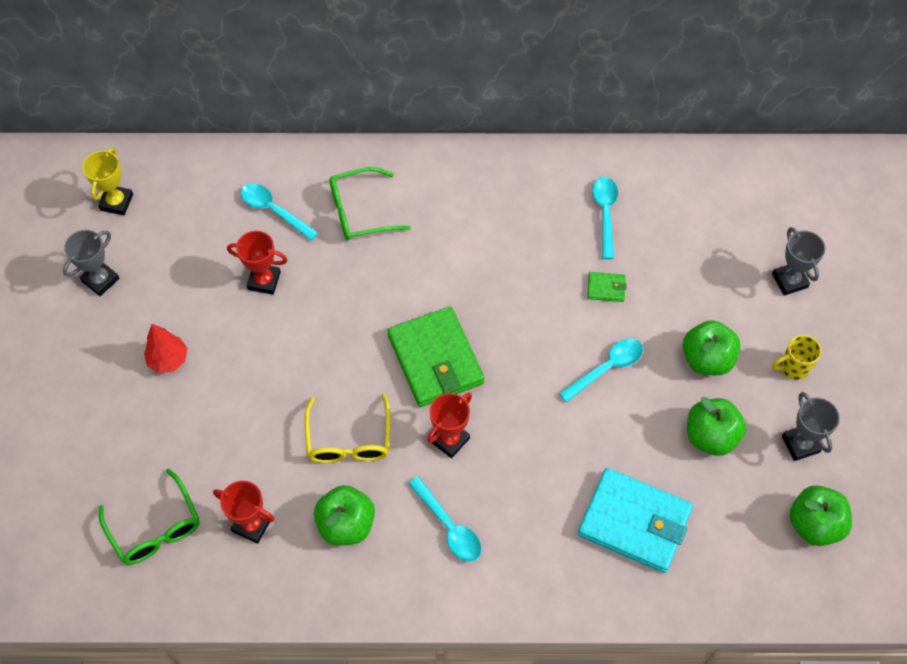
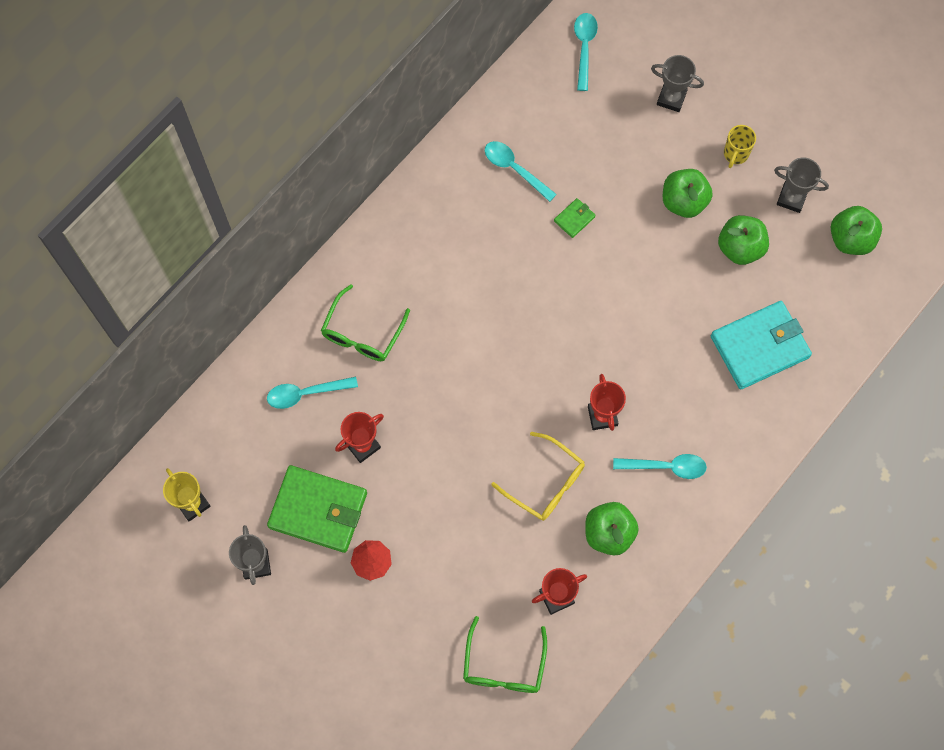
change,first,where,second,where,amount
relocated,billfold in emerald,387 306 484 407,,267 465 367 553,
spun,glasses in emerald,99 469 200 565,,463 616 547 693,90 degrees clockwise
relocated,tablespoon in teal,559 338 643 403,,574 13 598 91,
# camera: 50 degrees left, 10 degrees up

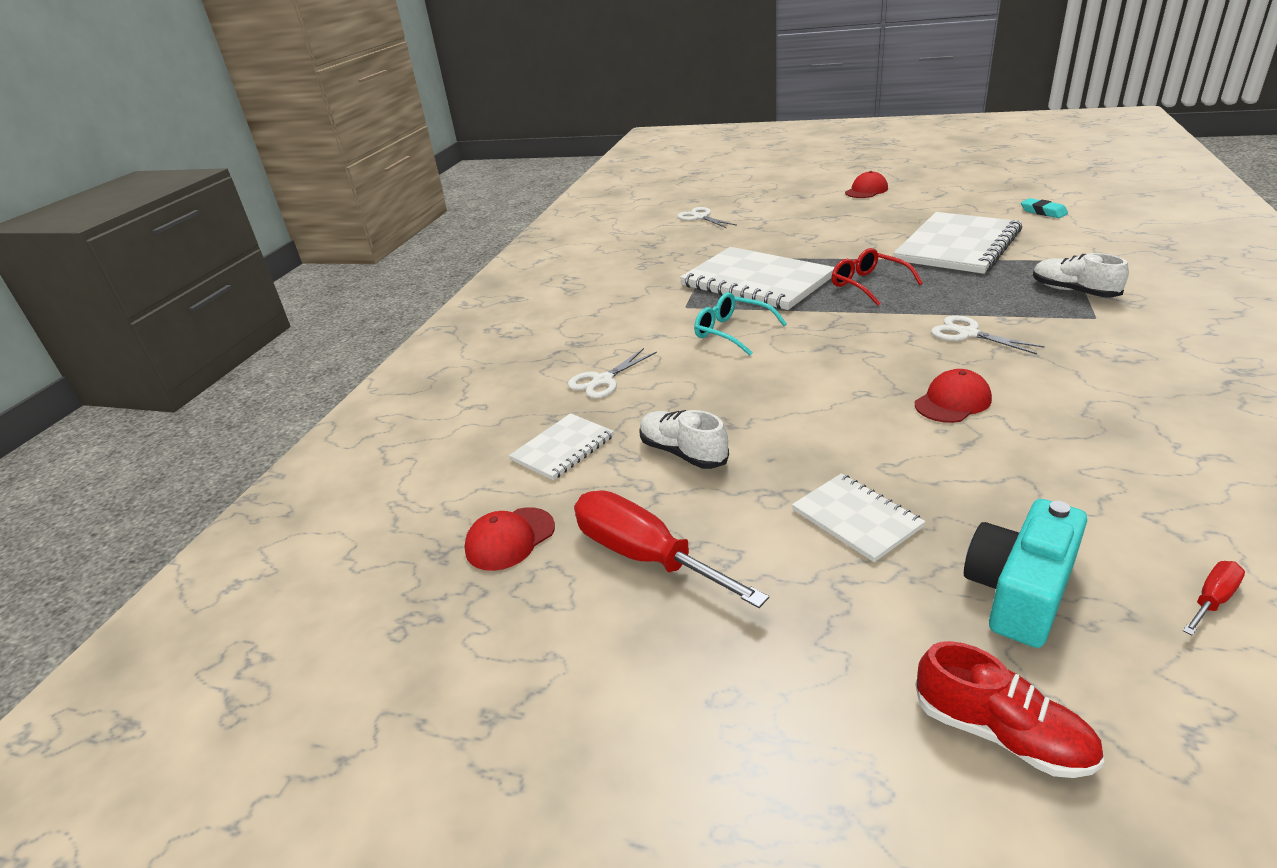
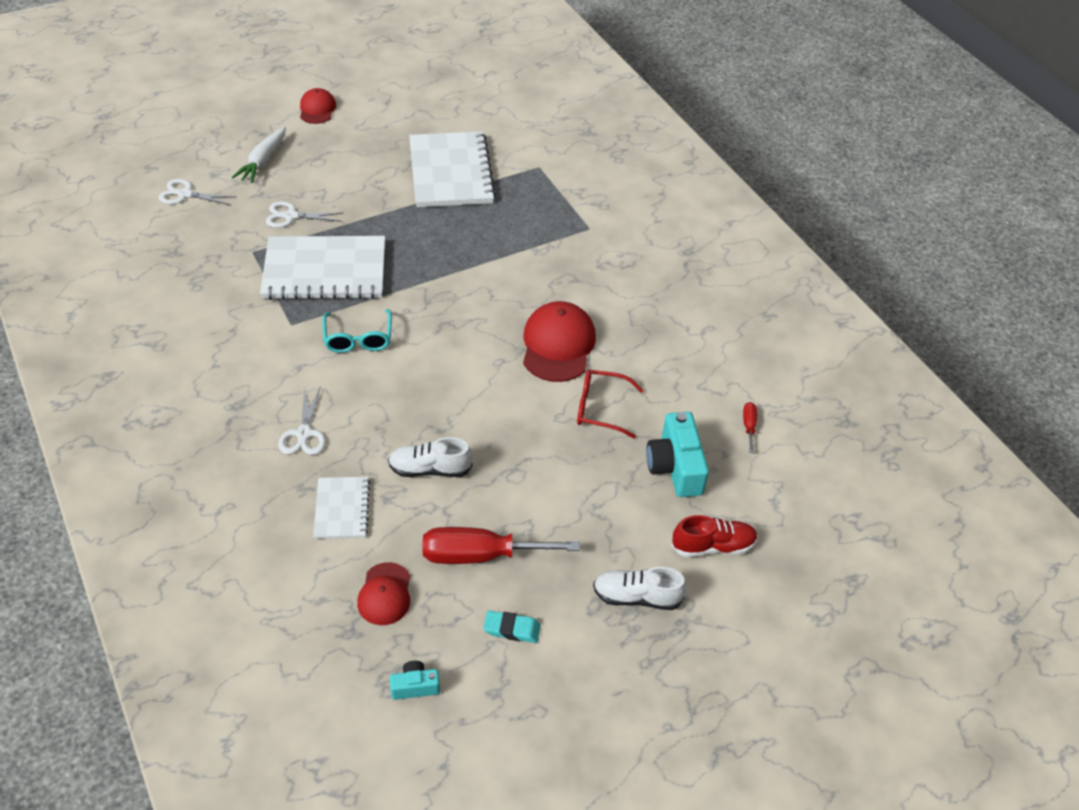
change,first,where,second,where,amount
appeared,,,carrot in pure white,232 127 286 183,
relocated,pair of scissors in pure white,931 315 1045 354,,266 201 342 228,
spun,glasses in teal,694 292 787 355,,322 309 392 353,90 degrees counterclockwise
appeared,,,camera in teal,390 661 440 700,
relocated,pencil eraser in teal,1021 198 1068 218,,483 611 541 643,
size,peaked cap in scarlet,915 369 992 423,,523 301 596 382,x1.68
relocated,glasses in scarlet,832 248 923 306,,577 369 644 439,
relocated,shoe in pure white,1033 253 1129 297,,593 567 687 610,
missing,notepad in pure white,792 473 925 562,,,
# camera: 50 degrees left, 15 degrees up

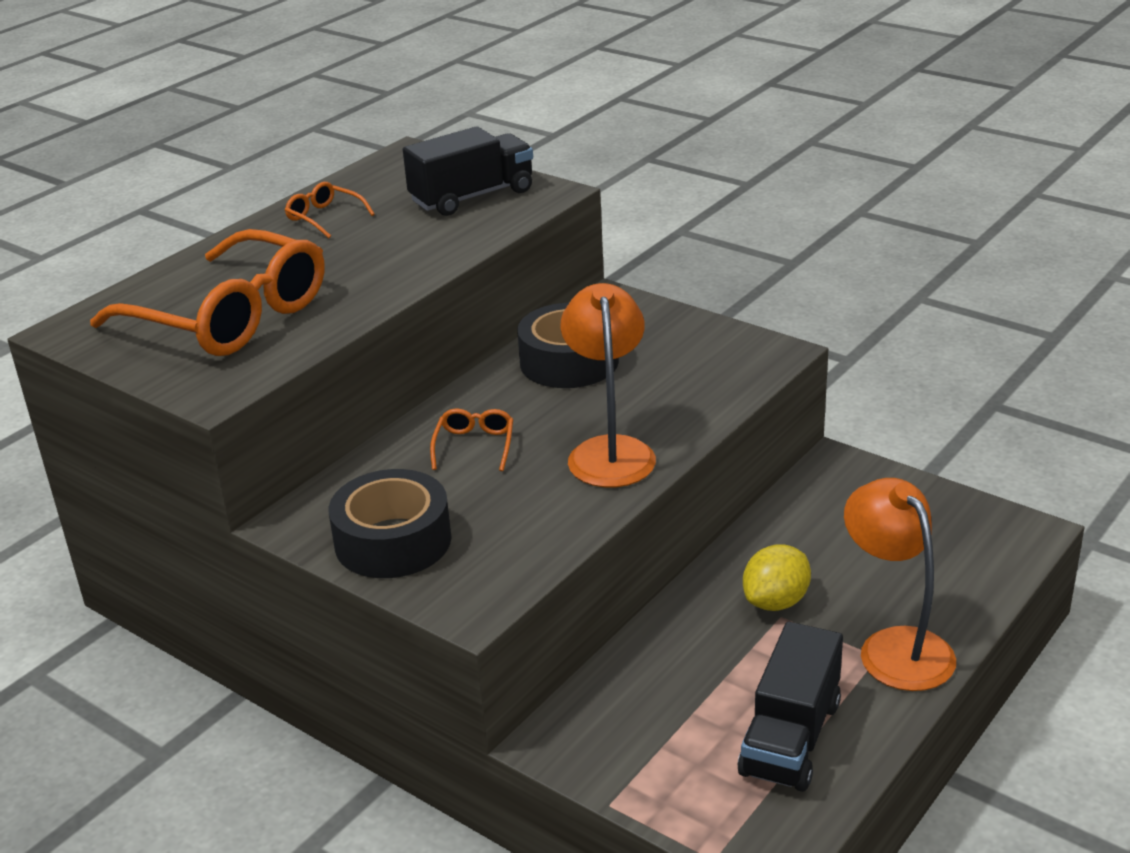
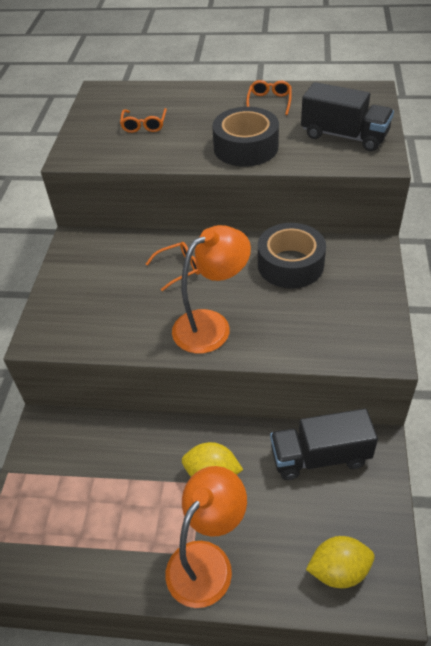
change,first,where,second,where,amount
size,glasses in bright orange,90 229 325 356,,120 108 167 133,x0.41
relocated,tape in jet-black,329 469 452 578,,212 107 279 167,
relocated,toy truck in jet-black,738 622 843 792,,270 408 378 480,
appeared,,,toy lemon in yellow,306 536 375 588,
# camera: 60 degrees right, 15 degrees up

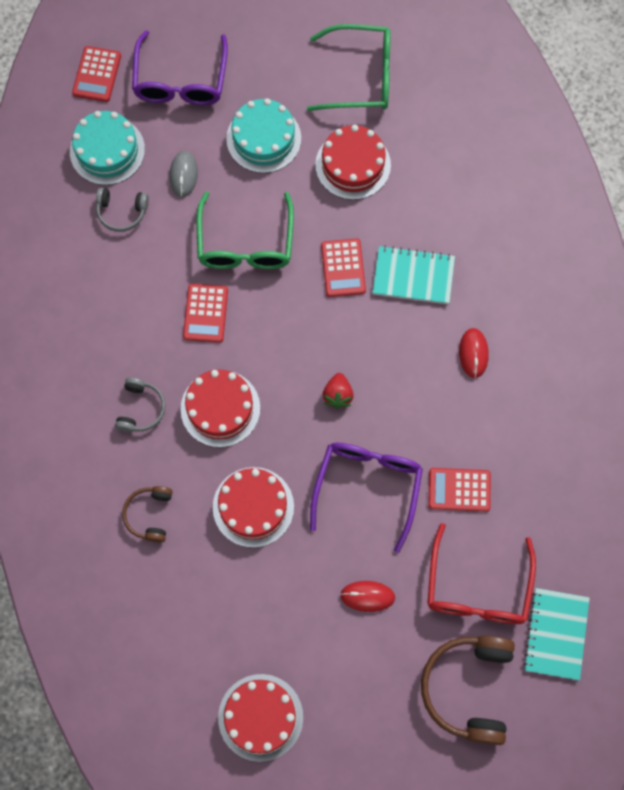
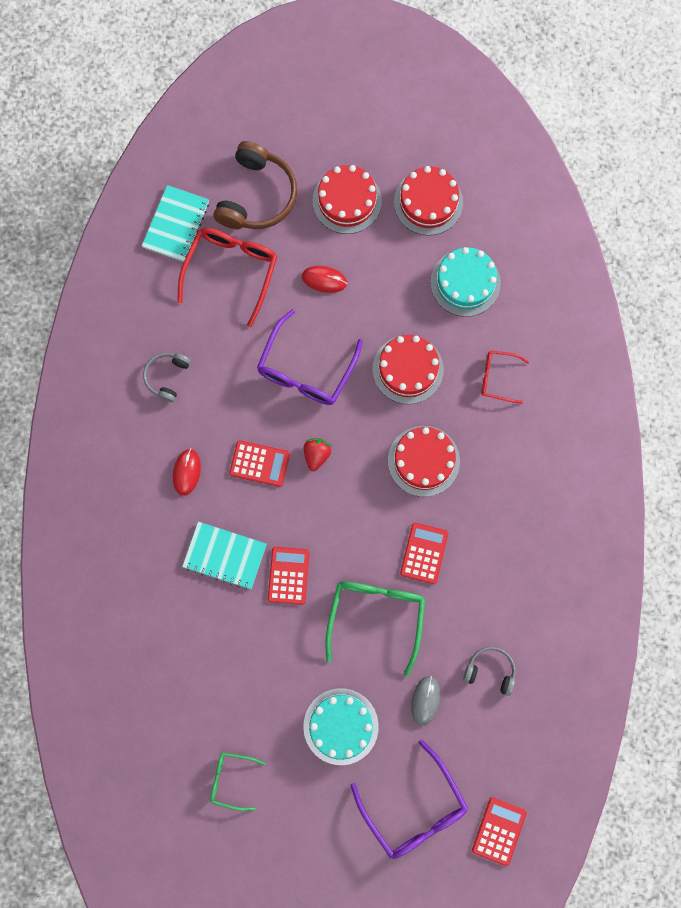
change,first,where,second,where,amount
relocated,headphones in grey,115 377 166 432,,143 353 191 402,
size,glasses in emerald,307 24 391 111,,210 752 266 811,x0.55
relocated,adding machine in scarlet,428 468 491 512,,229 440 290 487,
relocated,layer cake in scarlet,315 125 391 200,,313 165 382 234,
spun,glasses in violet,132 30 228 105,,350 740 468 859,135 degrees clockwise
relocated,layer cake in teal,70 111 145 185,,430 247 501 317,
exchanged,headphones in russet,122 486 173 542,glasses in scarlet,481 350 529 404,
# camera: 170 degrees left, 5 degrees up

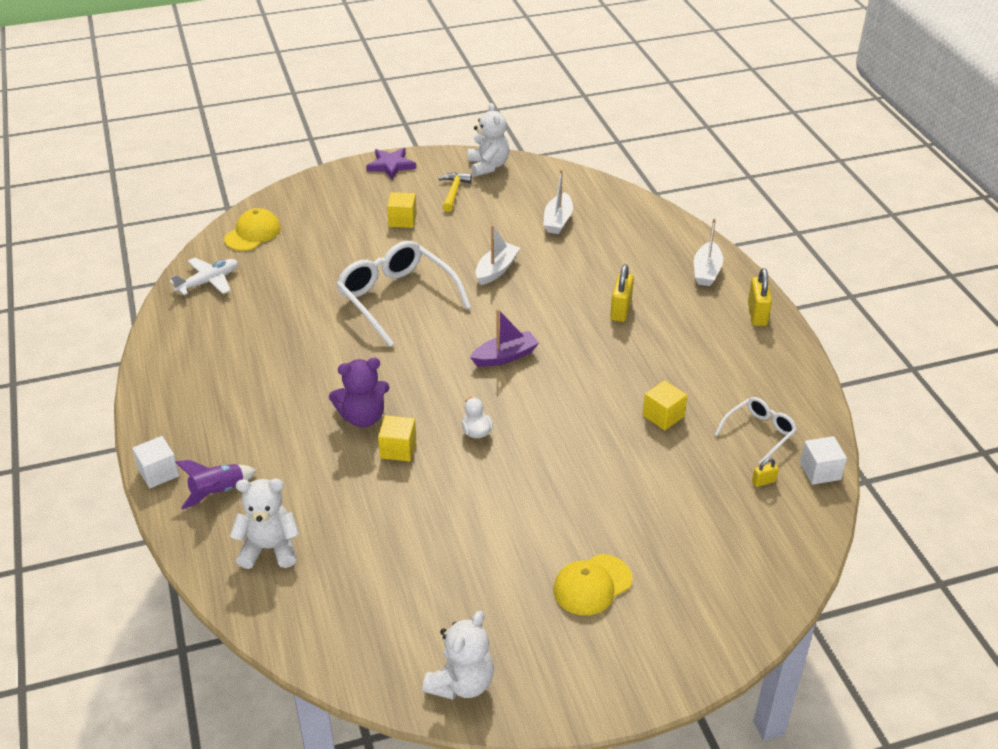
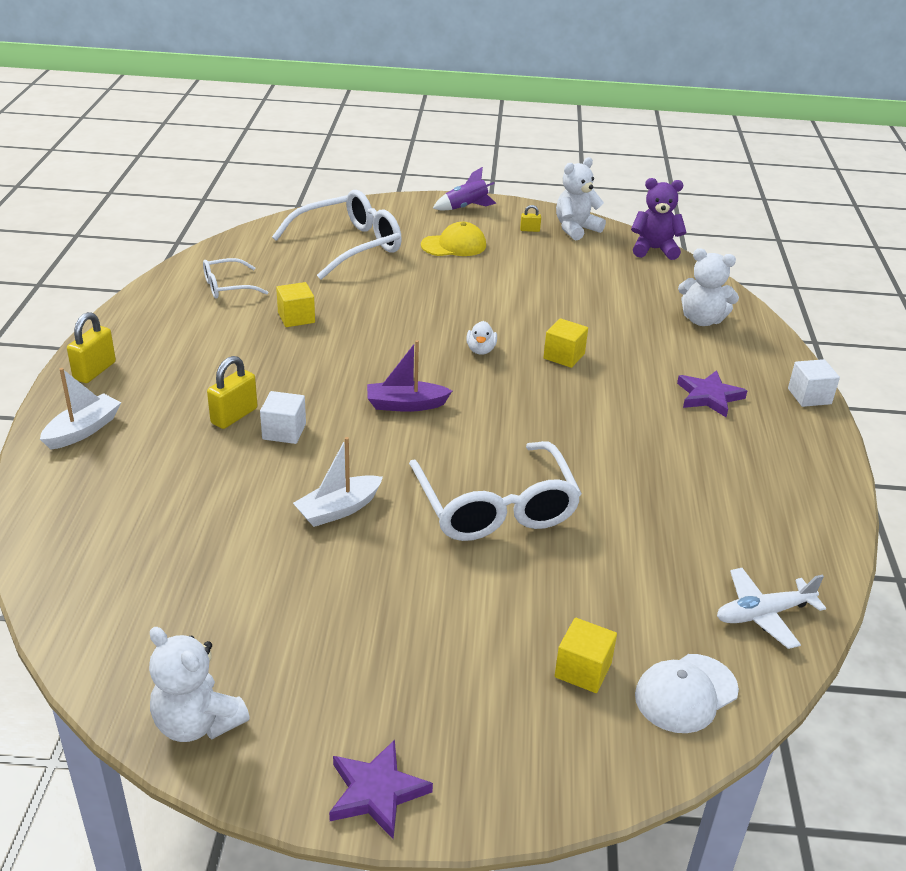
change,first,where,second,where,amount
spun,teddy in pure white,468 103 509 177,,149 627 250 742,60 degrees counterclockwise
relocated,block in pure white,800 436 847 485,,260 391 306 444,
appeared,,,glasses in pure white,272 190 402 280,
relocated,rocket in violet,176 460 257 510,,433 167 496 210,
relocated,lock in yellow,752 458 779 487,,520 205 541 232,
relocated,block in yellow,387 192 417 228,,555 618 617 693,
relocated,teddy in violet,329 358 389 427,,631 178 686 260,
colour,peaked cap in yellow,224 208 281 251,peaked cap in pure white,635 654 739 733,
appeared,,,star shape in violet,677 370 747 417,
missing,hammer in yellow,439 172 472 212,,,
missing,toy boat in pure white,543 169 573 234,,,
# camera: 160 degrees left, 5 degrees down

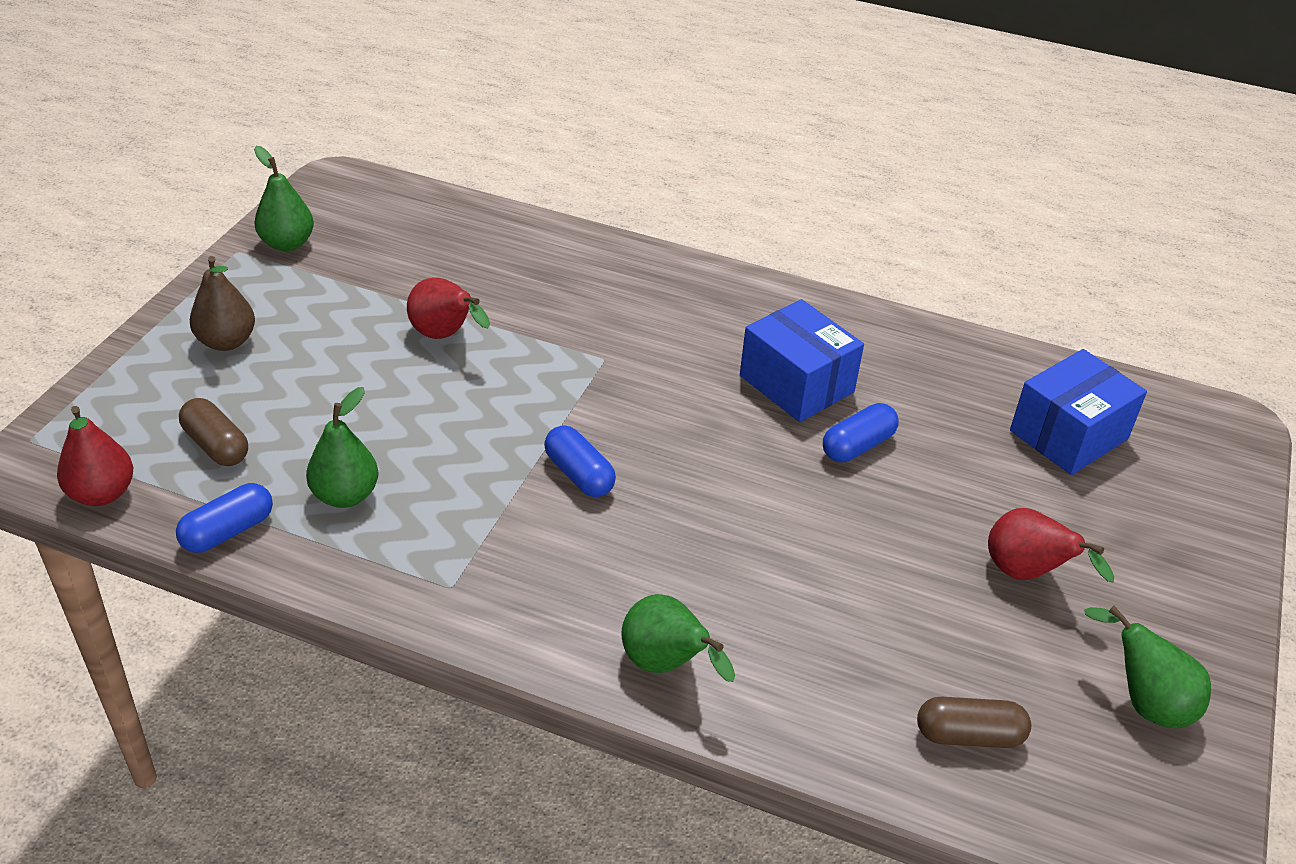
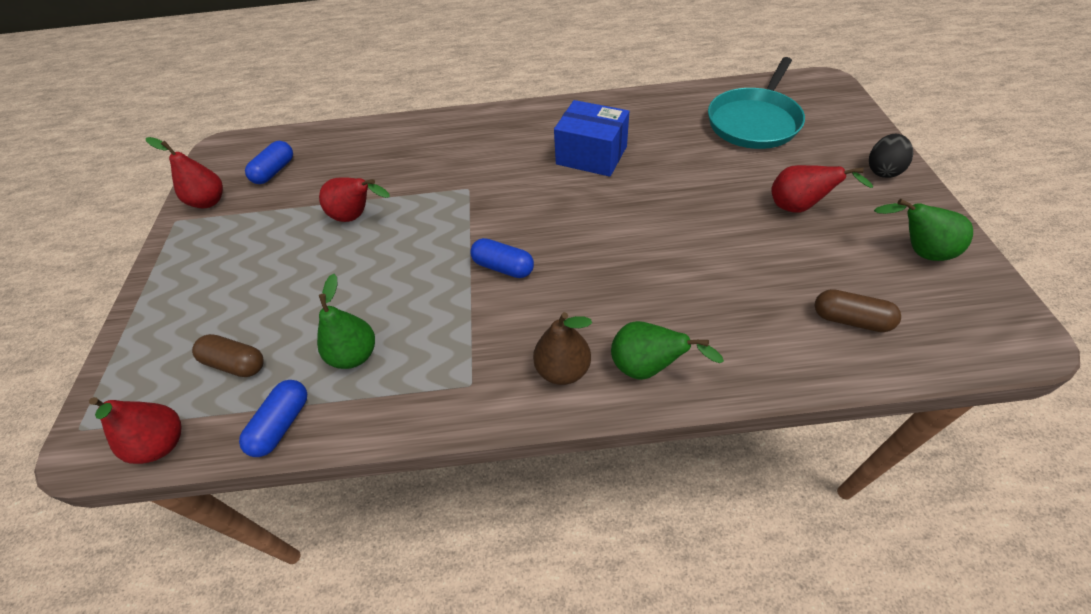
change,first,where,second,where,amount
colour,pear fruit in emerald,254 146 314 251,pear fruit in scarlet,146 137 223 208,
relocated,pill shape in royal blue,823 403 899 462,,245 141 293 184,
relocated,pear fruit in russet,190 256 255 351,,533 312 592 385,
exchanged,box in royal blue,1010 349 1147 475,skillet in teal,708 57 805 149,
spun,pill shape in russet,917 697 1031 748,,815 289 901 332,45 degrees clockwise
appeared,,,egg in jet-black,869 134 913 178,
# camera: 20 degrees left, 10 degrees up

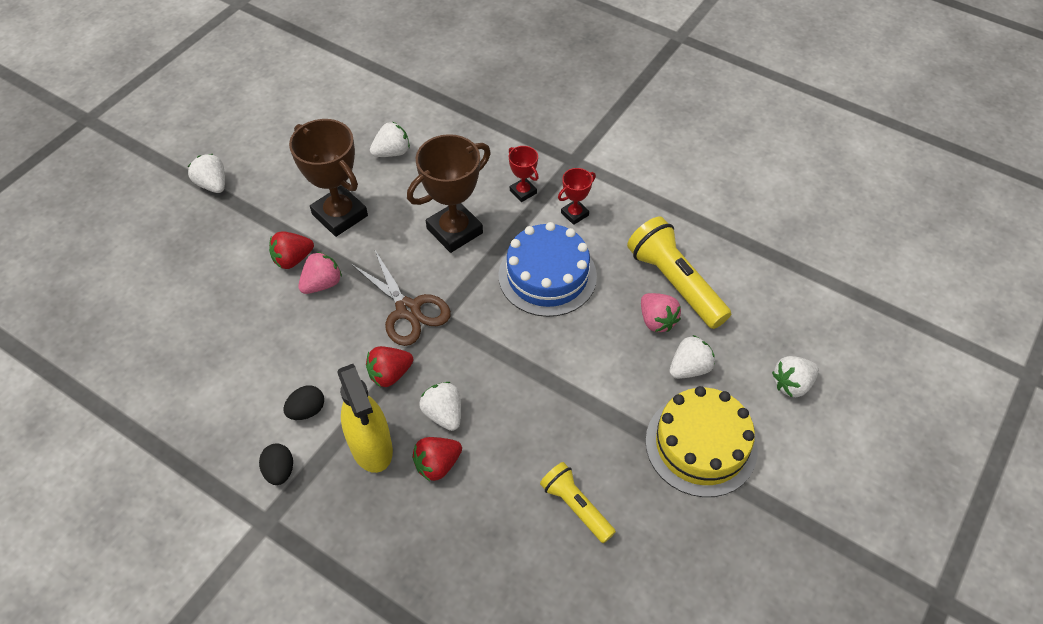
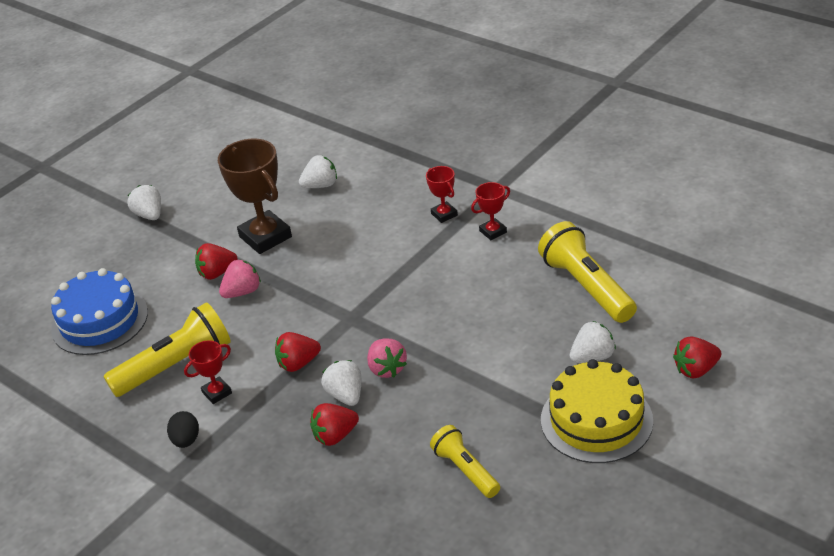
change,first,where,second,where,amount
relocated,layer cake in royal blue,498 222 597 317,,51 268 148 355,
appeared,,,flashlight in yellow,103 302 231 397,
exchanged,egg in jet-black,284 385 324 420,trophy in scarlet,184 340 232 404,
relocated,toy strawberry in pink,641 293 681 332,,367 338 407 378,
colour,toy strawberry in pure white,772 356 819 397,toy strawberry in scarlet,673 336 721 378,
missing,spray cleaner in yellow,337 364 393 473,,,
missing,pair of scissors in russet,351 250 451 346,,,
missing,trophy in russet,407 134 491 253,,,
# camera: 10 degrees right, 15 degrees down

